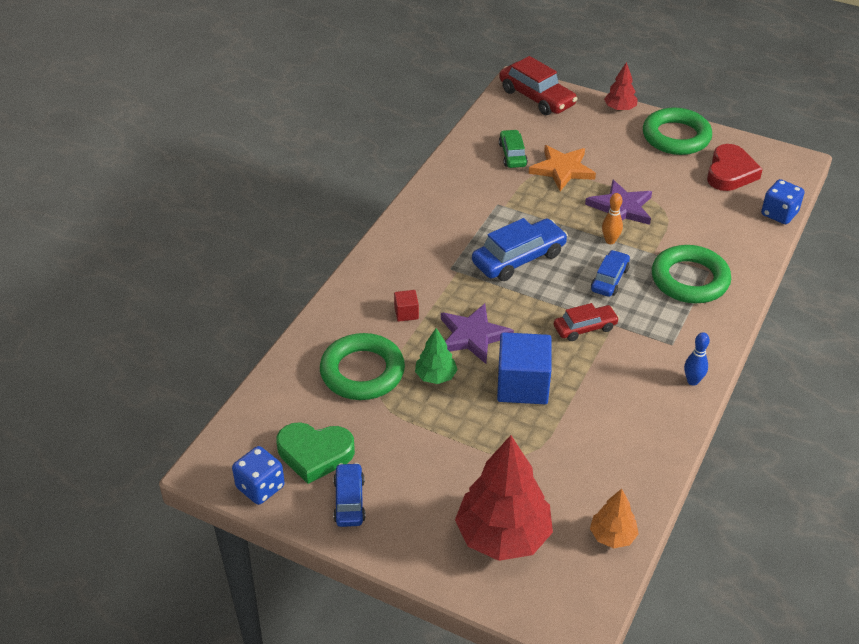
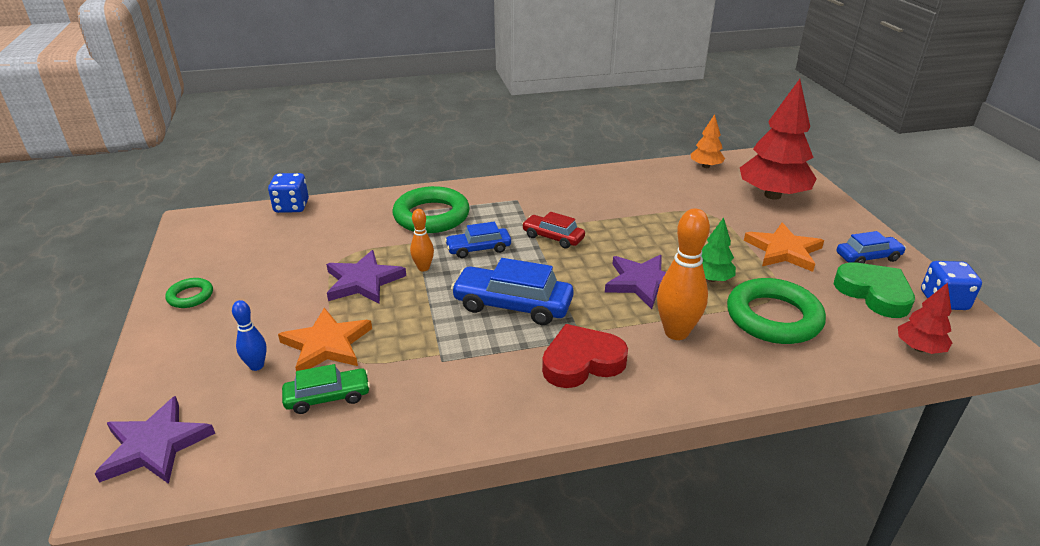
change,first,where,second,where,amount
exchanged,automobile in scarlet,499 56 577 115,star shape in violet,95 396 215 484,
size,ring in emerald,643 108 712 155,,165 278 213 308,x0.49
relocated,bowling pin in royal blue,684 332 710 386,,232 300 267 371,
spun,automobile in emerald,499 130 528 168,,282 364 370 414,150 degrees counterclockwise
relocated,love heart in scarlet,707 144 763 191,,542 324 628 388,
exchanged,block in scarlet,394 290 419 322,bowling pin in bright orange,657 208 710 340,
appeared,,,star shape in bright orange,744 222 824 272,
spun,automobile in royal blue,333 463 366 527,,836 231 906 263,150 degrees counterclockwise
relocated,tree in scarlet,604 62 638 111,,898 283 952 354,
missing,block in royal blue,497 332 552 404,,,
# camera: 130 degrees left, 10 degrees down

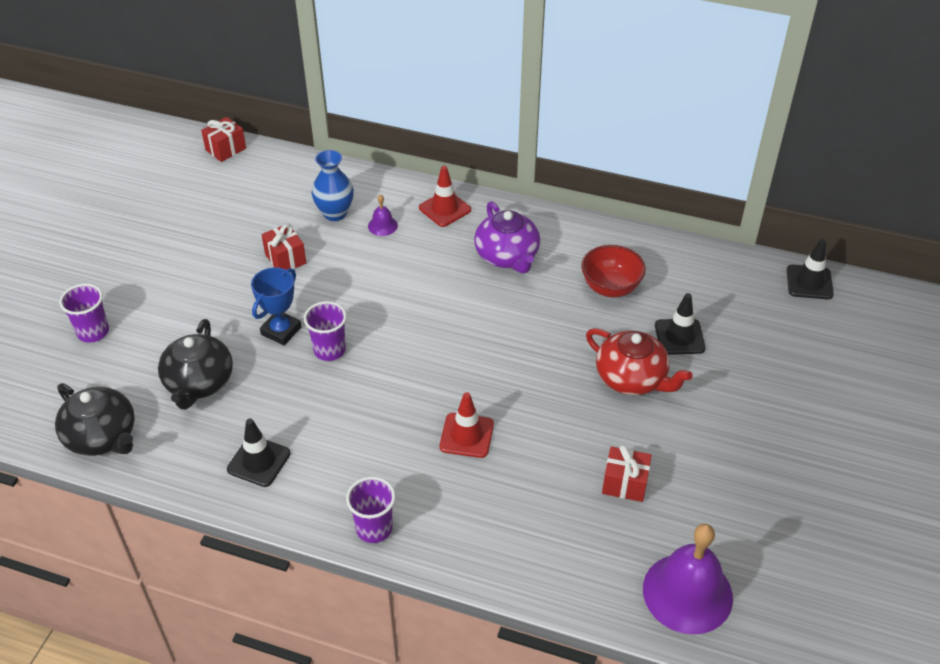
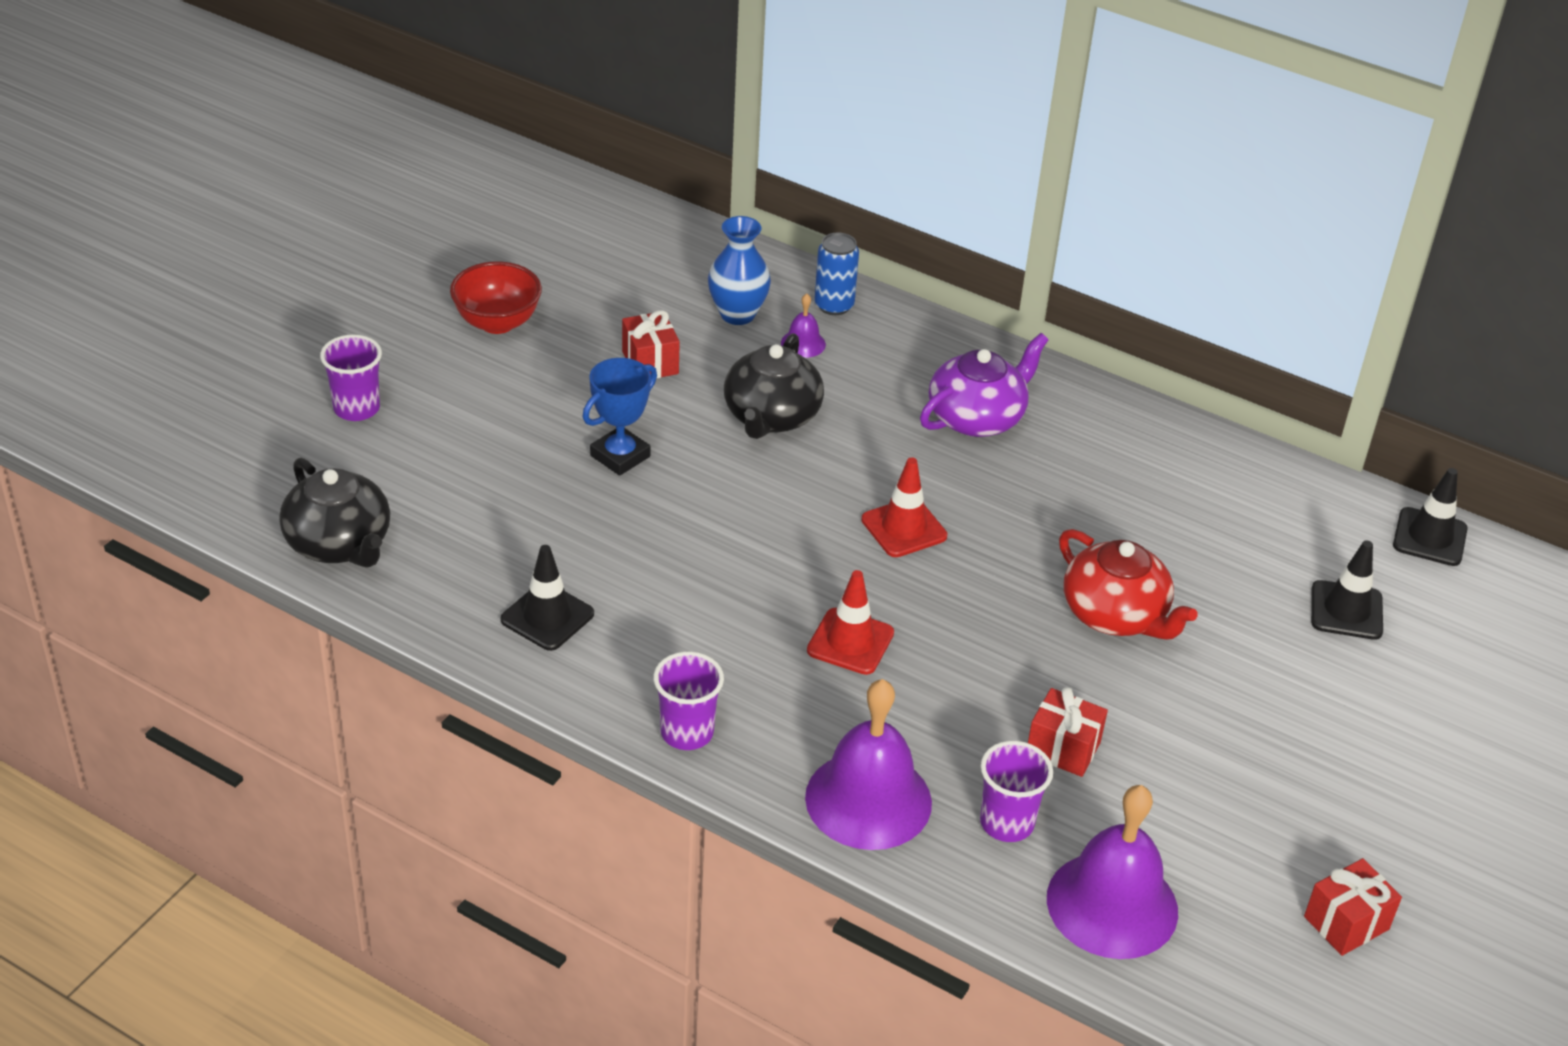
change,first,where,second,where,amount
relocated,bowl in scarlet,581 245 646 297,,450 262 542 334,
relocated,tea pot in jet-black,158 319 233 410,,724 333 824 439,
appeared,,,hand bell in violet,805 679 932 850,
appeared,,,soda can in royal blue,815 233 859 315,
relocated,road cone in scarlet,419 166 471 227,,861 457 947 557,
spun,tea pot in violet,474 201 540 273,,920 333 1048 437,120 degrees counterclockwise
relocated,beaker in violet,304 301 347 361,,980 741 1053 842,
relocated,wrapped gift in scarlet,201 117 246 162,,1304 858 1402 956,
relocated,road cone in jet-black,655 293 705 355,,1311 540 1383 640,
# camera: 10 degrees right, 5 degrees down

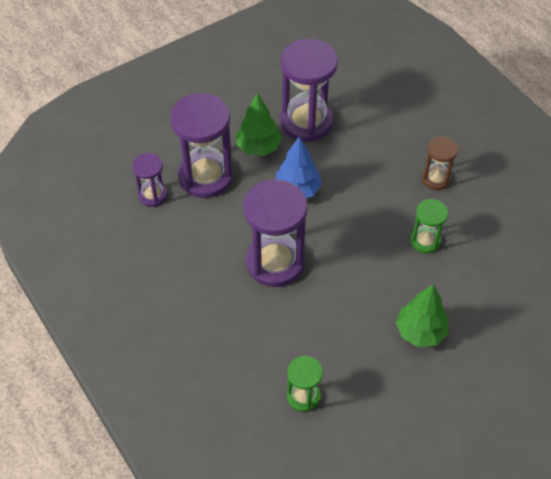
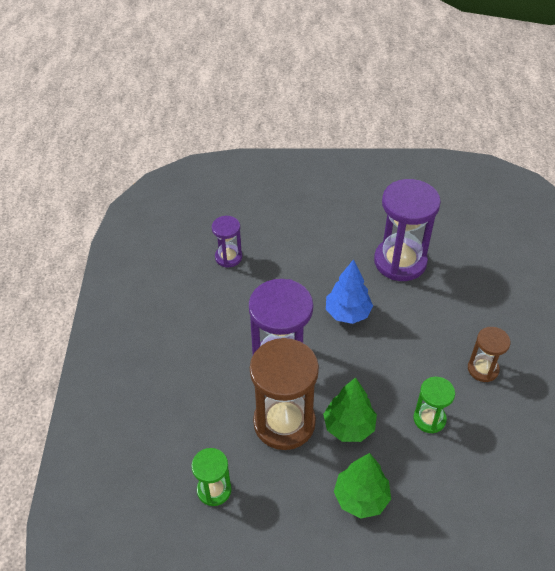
change,first,where,second,where,amount
appeared,,,sandglass in russet,250 338 319 450,
relocated,tree in emerald,236 92 282 156,,323 377 377 442,
missing,sandglass in violet,170 93 234 198,,,
# camera: 35 degrees right, 5 degrees down

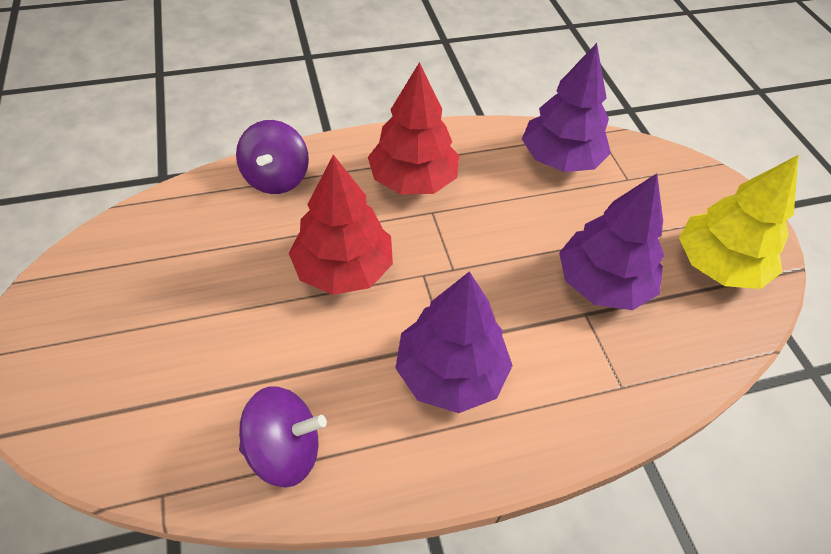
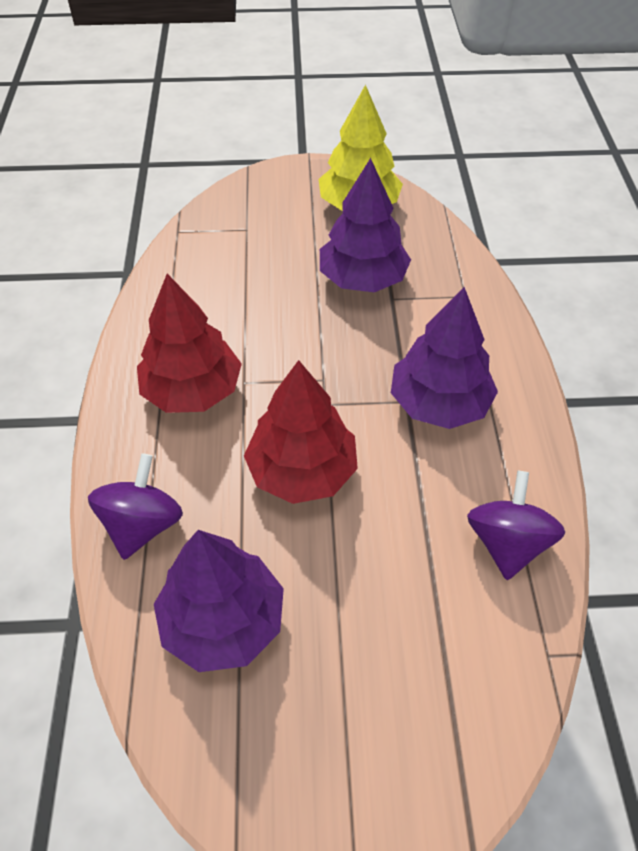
change,first,where,second,where,amount
spun,toy top in violet,236 120 309 194,,88 453 183 560,90 degrees counterclockwise
relocated,tree in violet,522 43 611 172,,154 530 284 672,
# camera: 75 degrees left, 0 degrees up

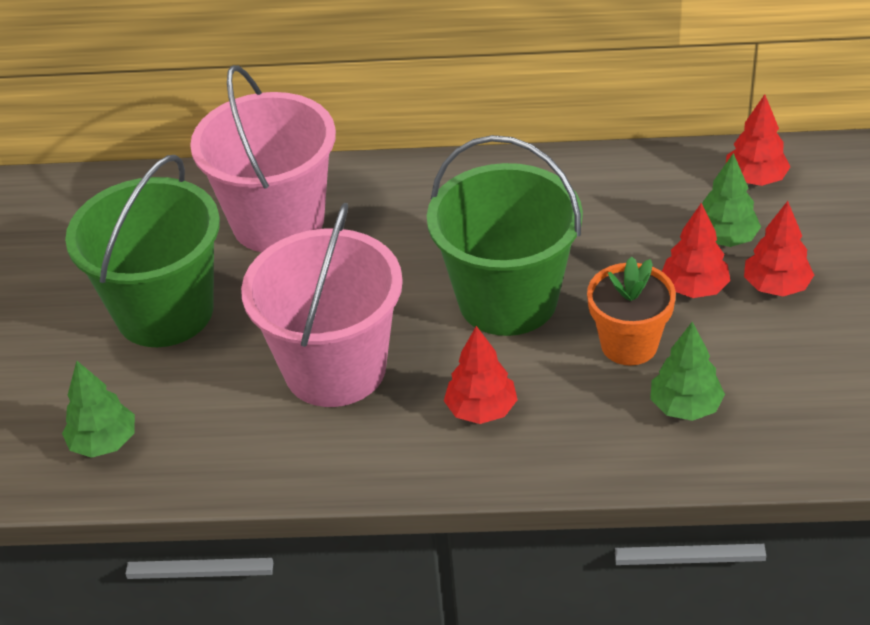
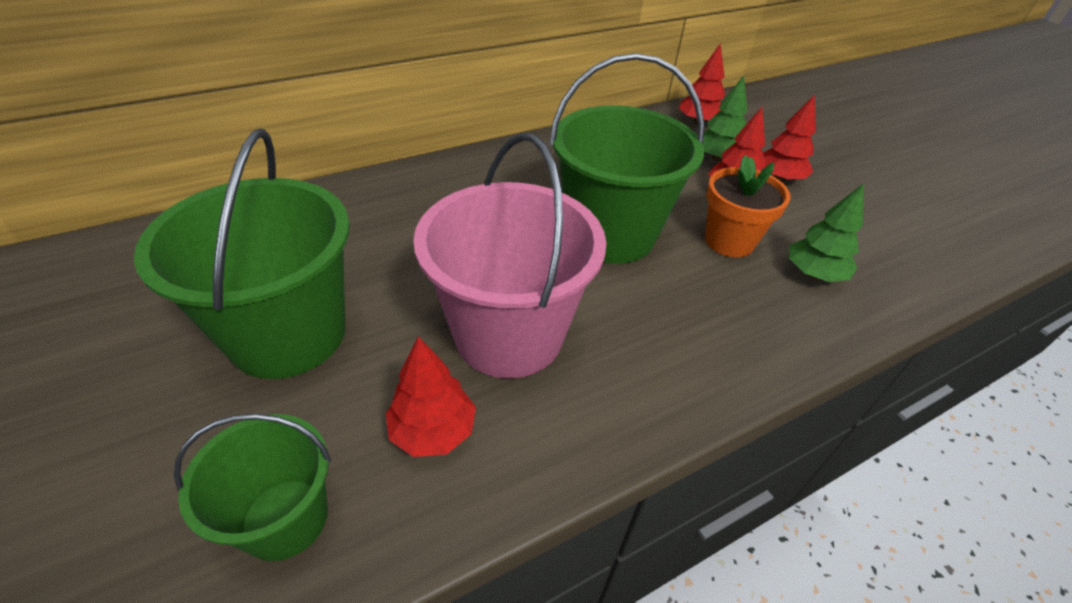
change,first,where,second,where,amount
exchanged,tree in emerald,62 361 135 458,sand bucket in emerald,174 414 331 561,
relocated,tree in scarlet,444 326 518 424,,386 336 476 457,
missing,sand bucket in pink,190 65 336 252,,,
# camera: 35 degrees left, 0 degrees up

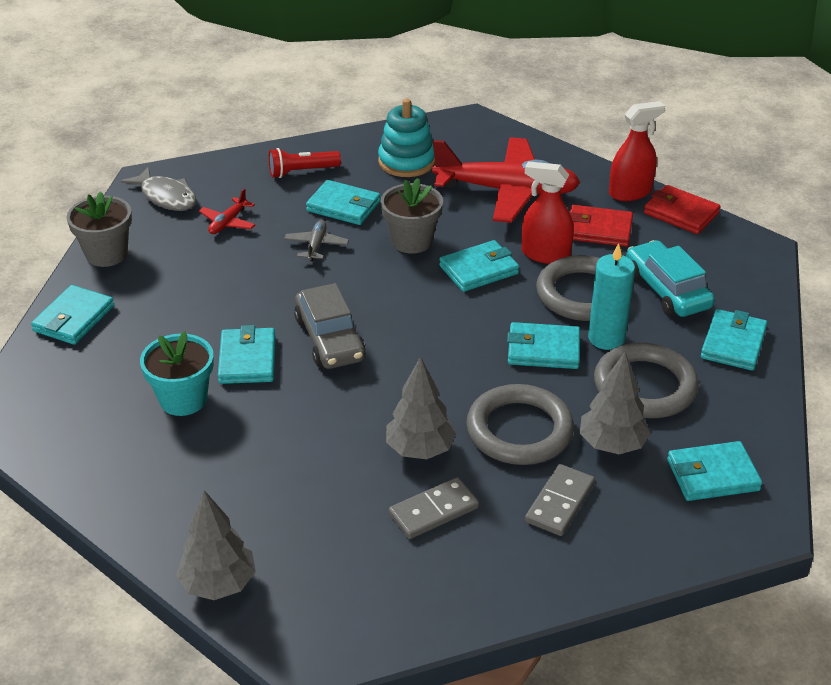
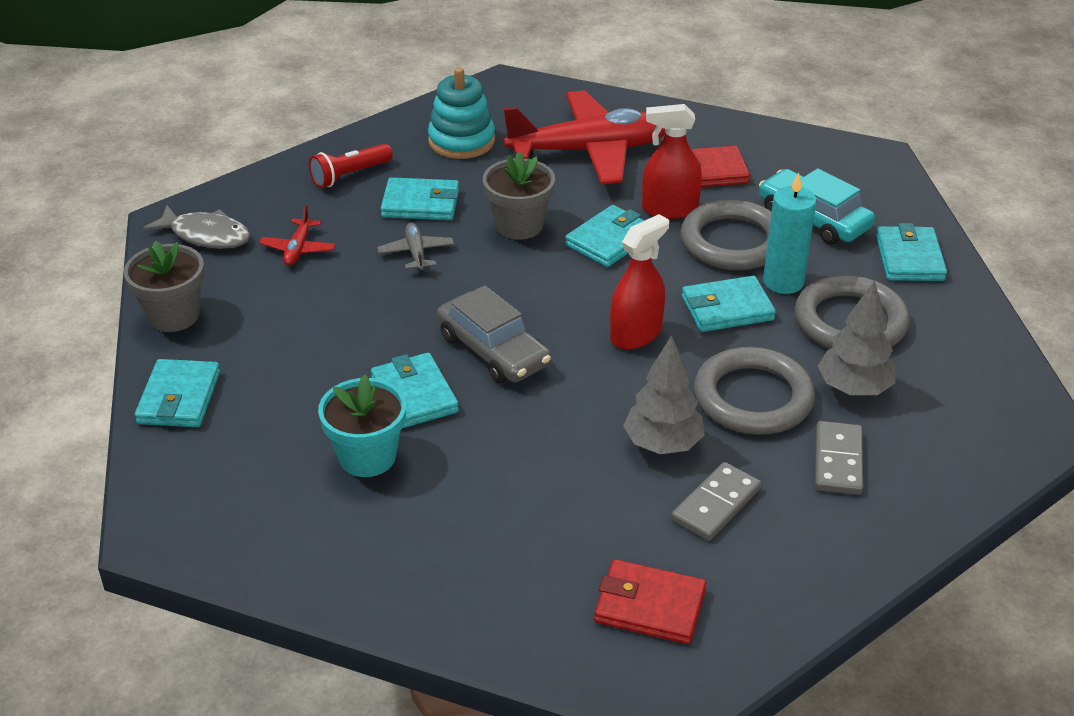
change,first,where,second,where,amount
relocated,billfold in scarlet,644 185 721 234,,594 559 706 644,
relocated,spray cleaner in scarlet,609 101 665 201,,610 214 669 350,
missing,tree in grey,176 490 256 600,,,
missing,billfold in teal,667 441 762 501,,,
# camera: 20 degrees left, 0 degrees up

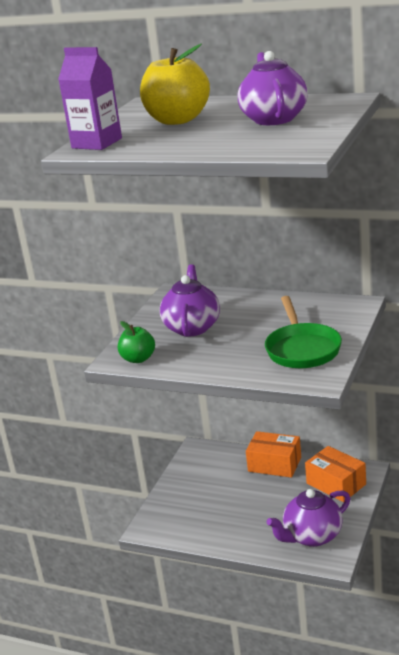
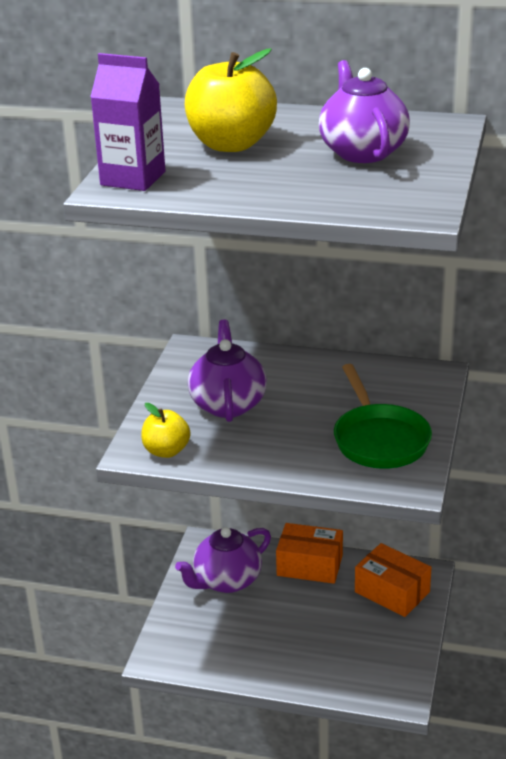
change,first,where,second,where,amount
colour,toy apple in emerald,118 321 155 363,toy apple in yellow,141 403 190 458,
relocated,tea pot in violet,267 489 350 547,,175 527 271 593,
# camera: 10 degrees left, 5 degrees up

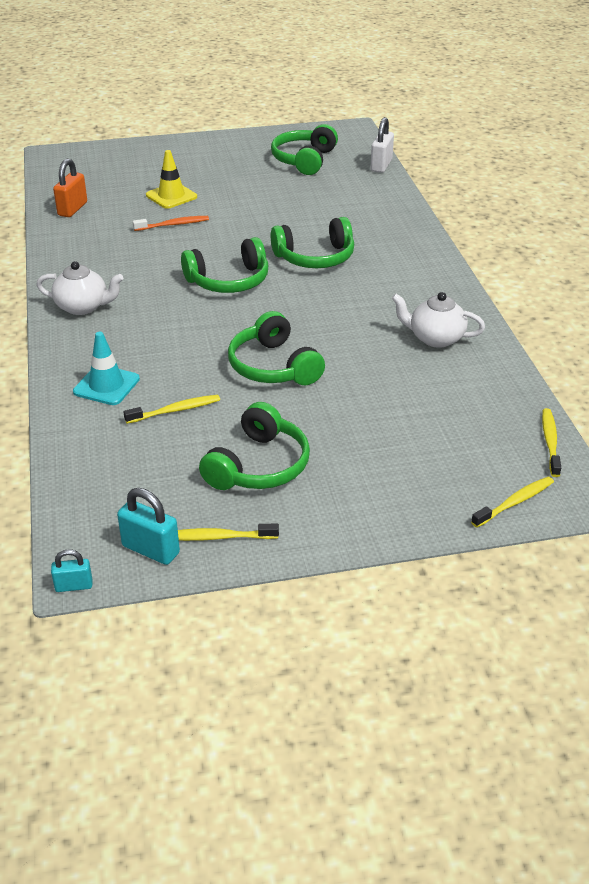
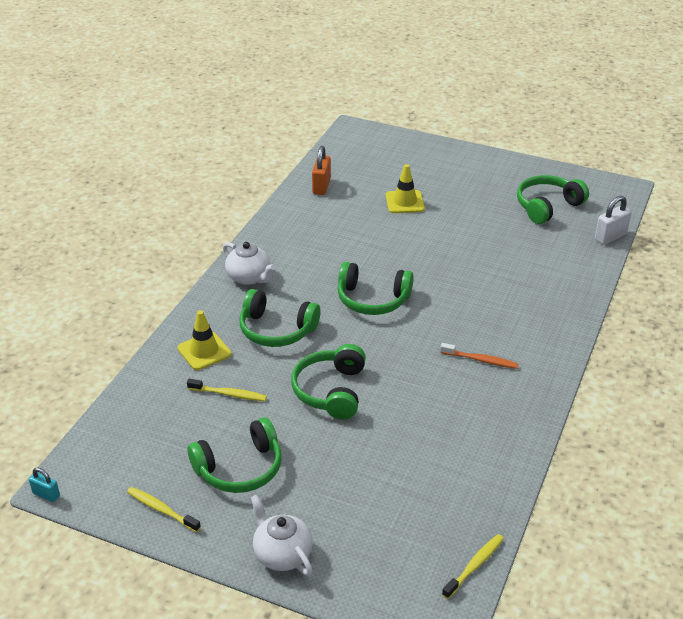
change,first,where,second,where,amount
colour,road cone in teal,73 332 140 405,road cone in yellow,177 310 231 370,
relocated,headphones in emerald,271 217 354 268,,239 289 320 347,
relocated,tea pot in pure white,391 292 485 348,,251 495 313 576,
spun,lock in bright orange,53 158 87 217,,312 146 331 195,45 degrees counterclockwise
relocated,toothbrush in bright orange,133 216 209 231,,440 343 518 369,
missing,lock in teal,117 488 180 565,,,
missing,toothbrush in yellow,471 477 554 528,,,
# camera: 35 degrees right, 0 degrees up

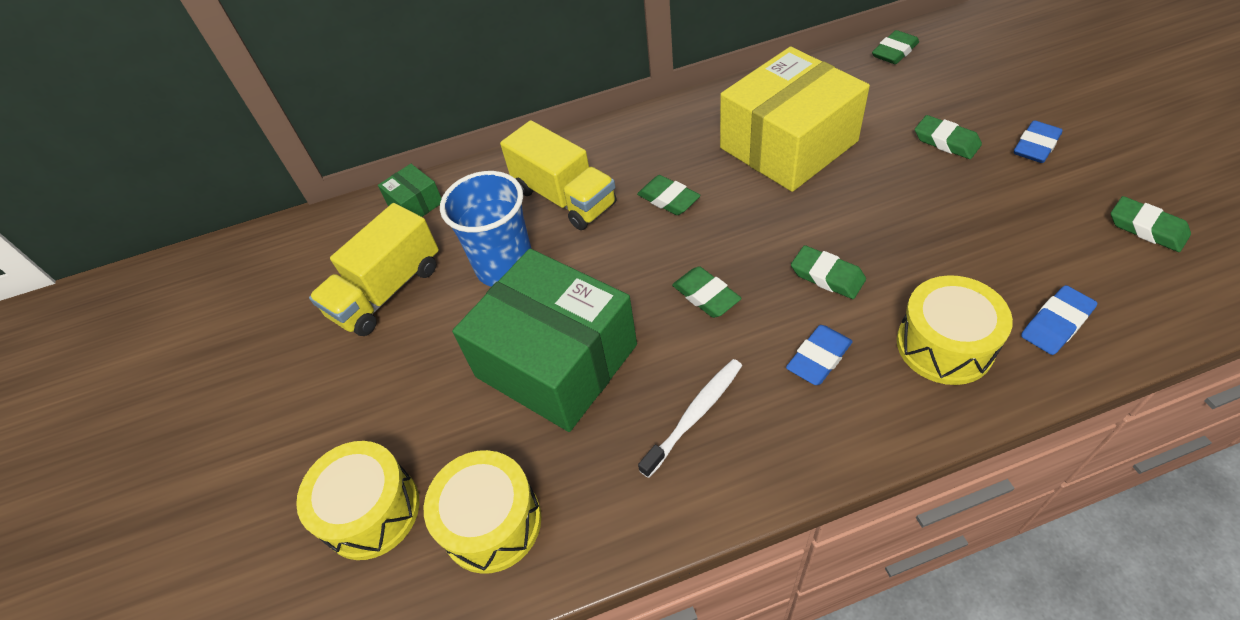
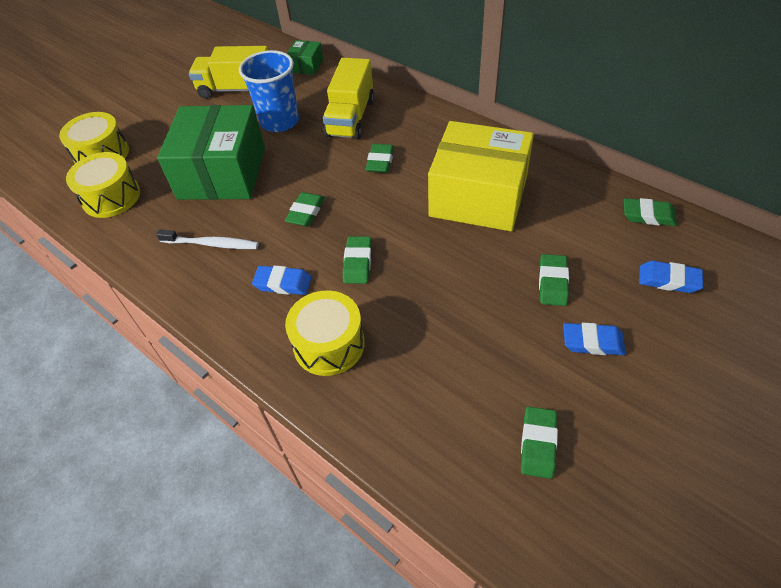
change,first,where,second,where,amount
relocated,pencil eraser in royal blue,1021 285 1097 355,,639 261 703 293,
# camera: 55 degrees right, 0 degrees up

